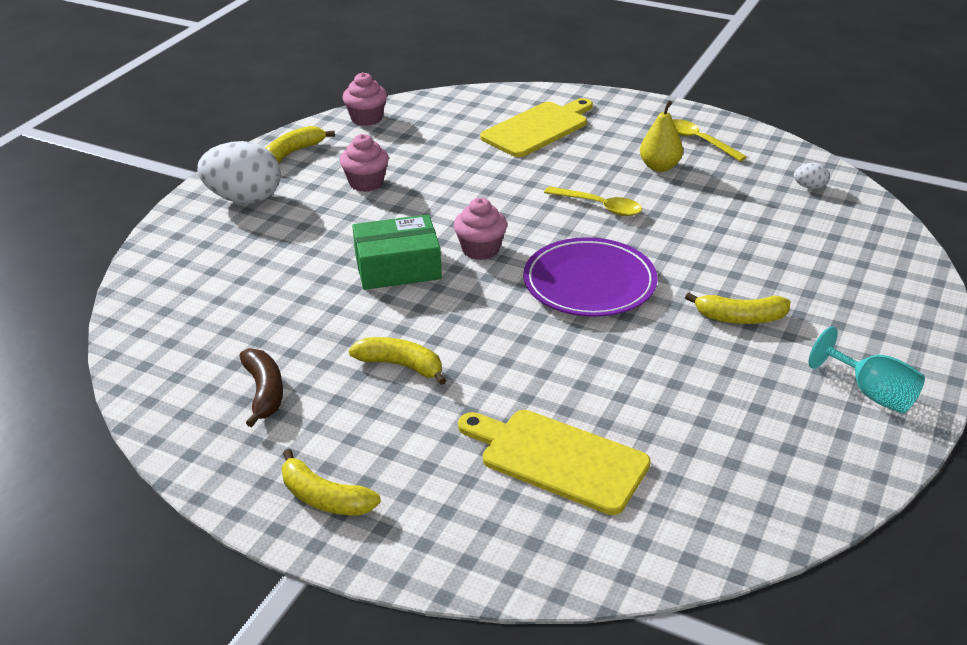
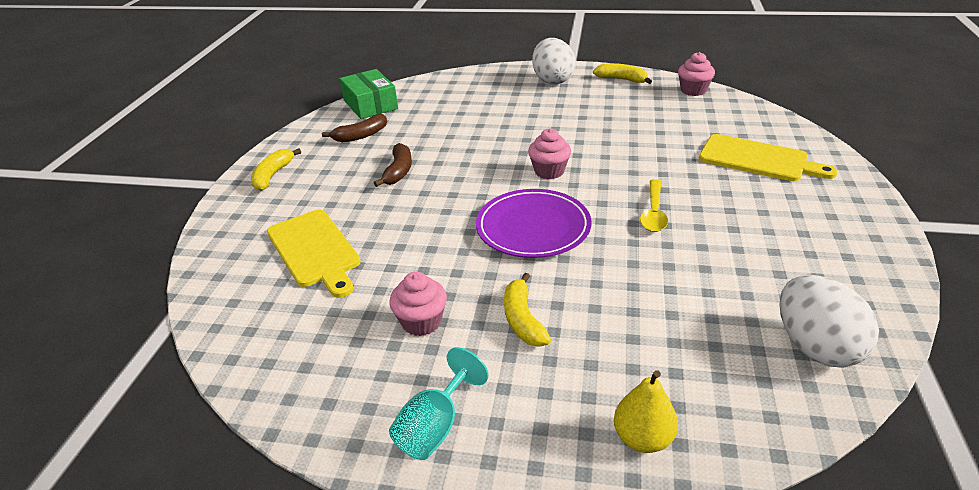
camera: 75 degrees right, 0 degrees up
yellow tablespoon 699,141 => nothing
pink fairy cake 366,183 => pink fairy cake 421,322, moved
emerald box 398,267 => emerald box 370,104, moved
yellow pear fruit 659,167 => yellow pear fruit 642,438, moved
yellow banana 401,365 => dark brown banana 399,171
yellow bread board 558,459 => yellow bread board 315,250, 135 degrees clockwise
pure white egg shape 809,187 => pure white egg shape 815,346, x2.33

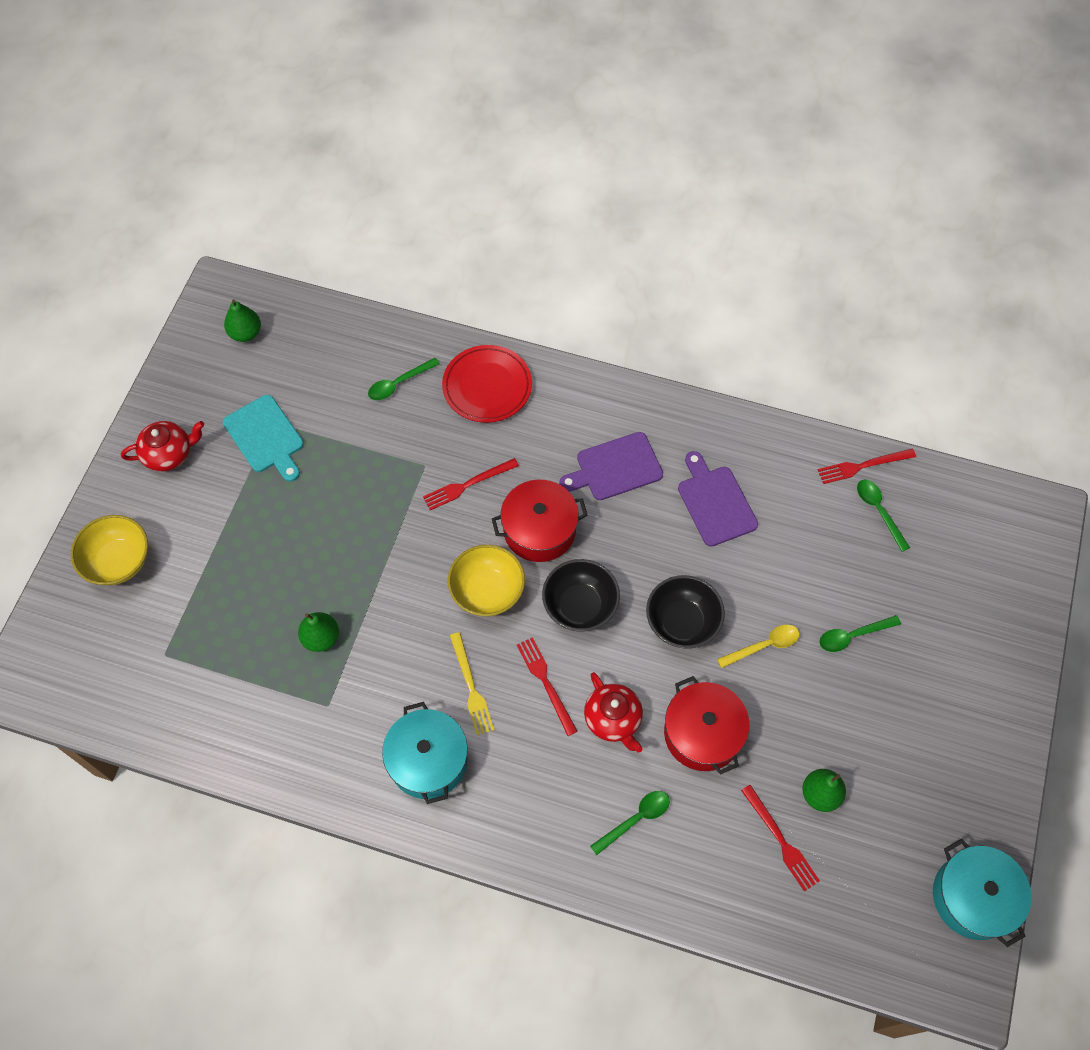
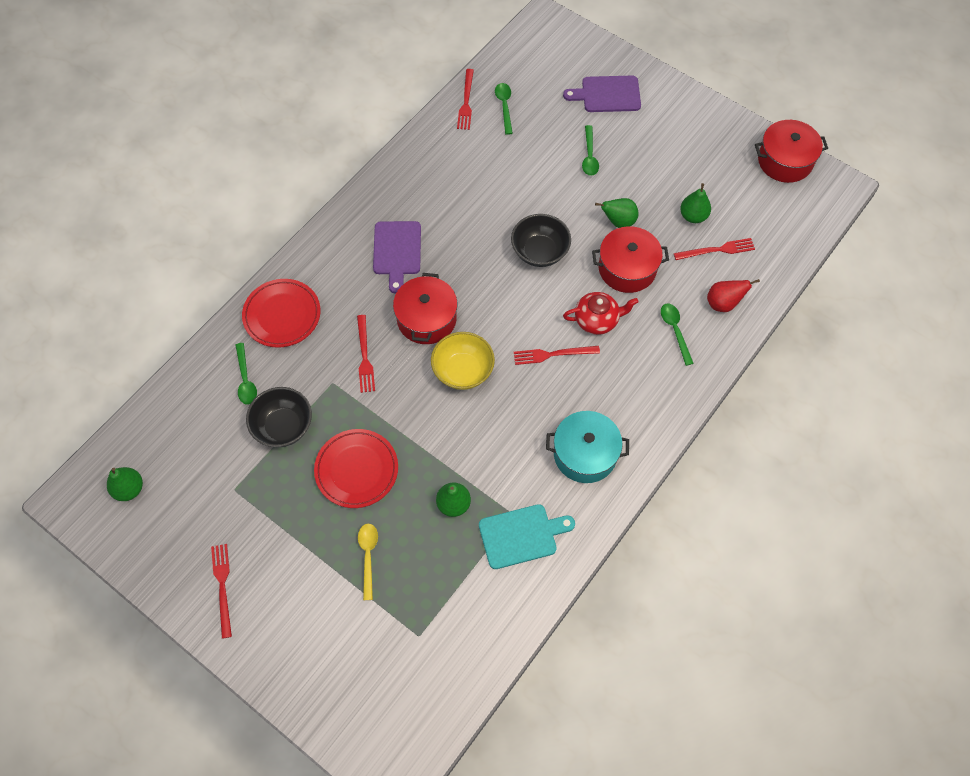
camera: 70 degrees left, 0 degrees up
yellow serving bowl 118,561 => nothing
yellow dinner fork 471,687 => nothing
nothing => scarlet dinner plate 357,470
nothing => emerald pear fruit 618,222
nothing => scarlet pear fruit 723,303
teal bread board 265,437 => teal bread board 521,535, moved
jet-black serving bowl 580,606 => jet-black serving bowl 283,426, moved
violet bread board 715,502 => violet bread board 607,94, moved
yellow tablespoon 764,646 => yellow tablespoon 368,556, moved
scarlet teapot 169,454 => scarlet dinner fork 222,586
teal cooking pot 973,897 => scarlet cooking pot 785,161
emerald tablespoon 878,511 => emerald tablespoon 504,106, 90 degrees clockwise

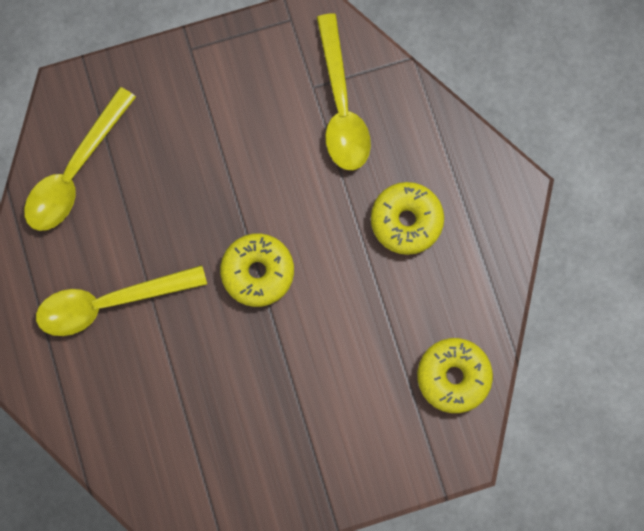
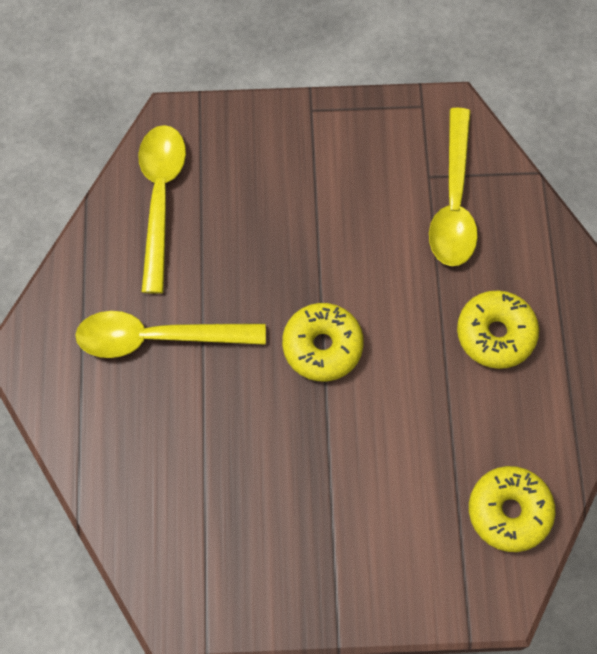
camera: 15 degrees right, 10 degrees down
yellow tablespoon 75,171 => yellow tablespoon 160,199, 135 degrees clockwise

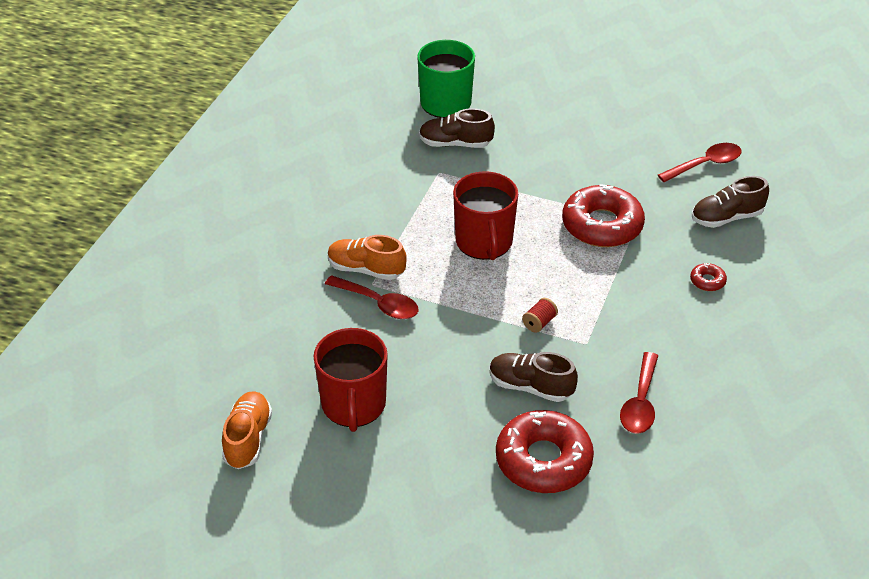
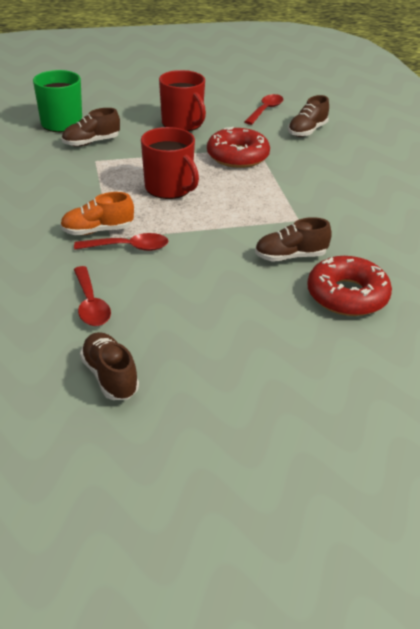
camera: 35 degrees left, 5 degrees down
scarlet spool 539,323 => nothing
scarlet donut 707,281 => nothing
scarlet coffee mug 353,405 => scarlet coffee mug 182,124, moved
scarlet tablespoon 640,403 => scarlet tablespoon 91,304, moved
orange-coloured sneaker 248,439 => dark brown sneaker 110,376

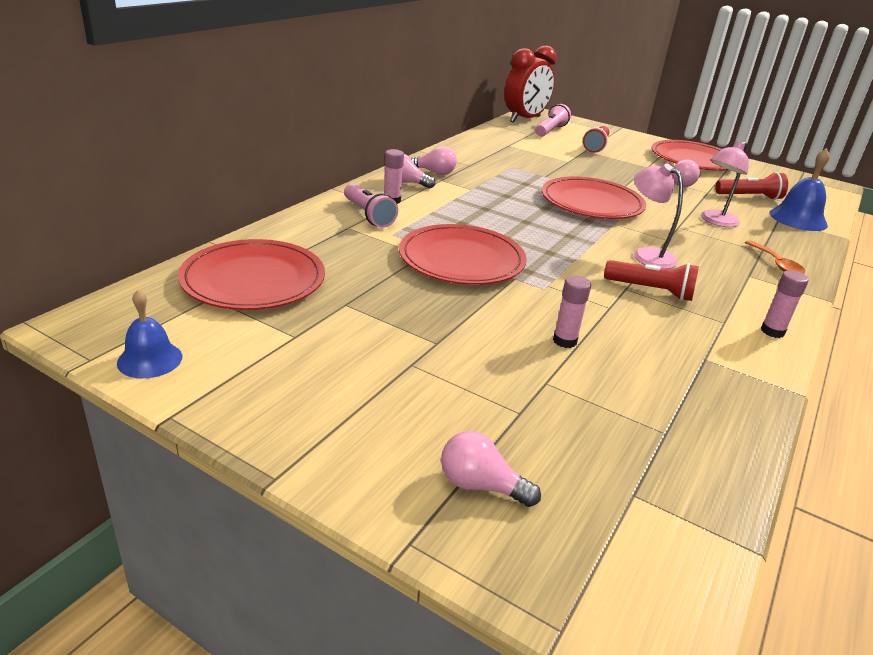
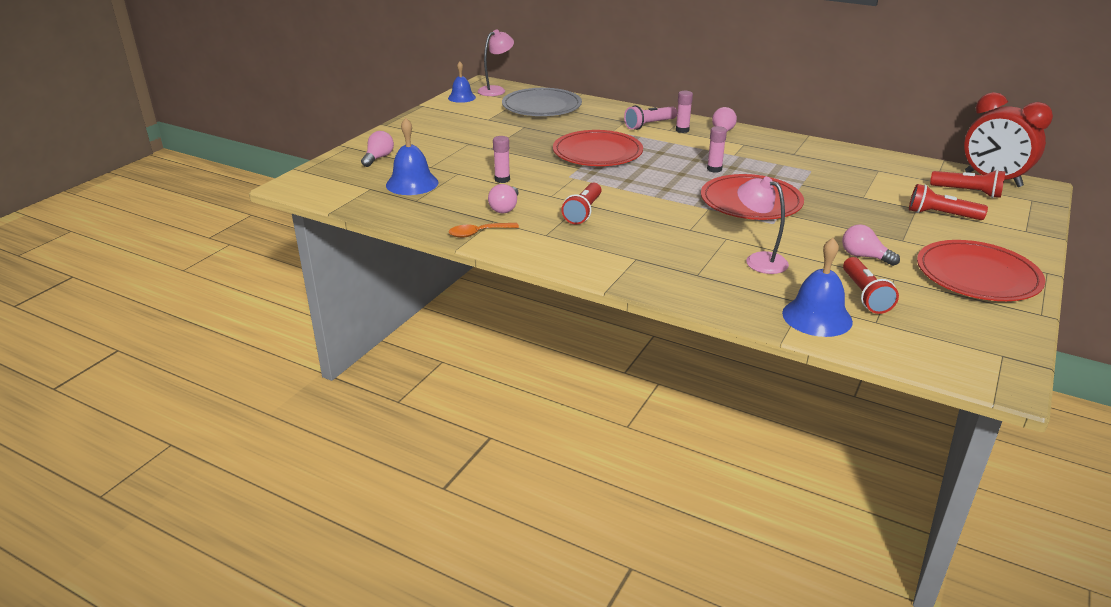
camera: 90 degrees right, 0 degrees up
nothing => blue hand bell 412,183
pink light bulb 434,172 => pink light bulb 505,208, moved
pink lamp 646,255 => pink lamp 496,90, moved
orange-coloured tablespoon 776,264 => orange-coloured tablespoon 478,233, moved
pink glue stick 772,331 => pink glue stick 714,169, moved
scarlet dinner plate 253,279 => grey dinner plate 541,106
pink pocket torch 550,131 => scarlet pocket torch 967,192

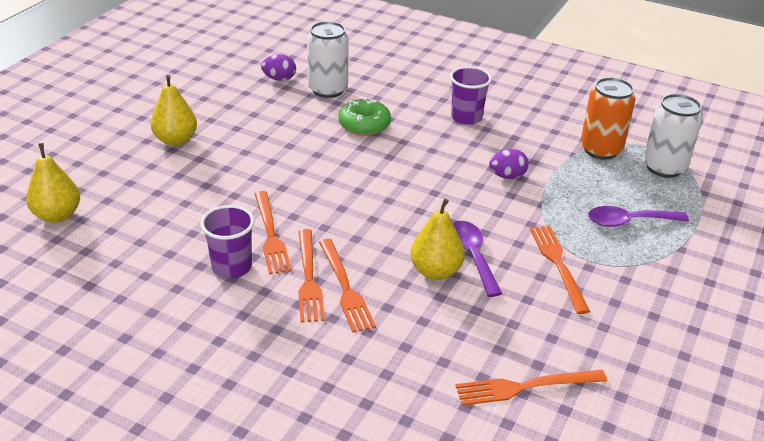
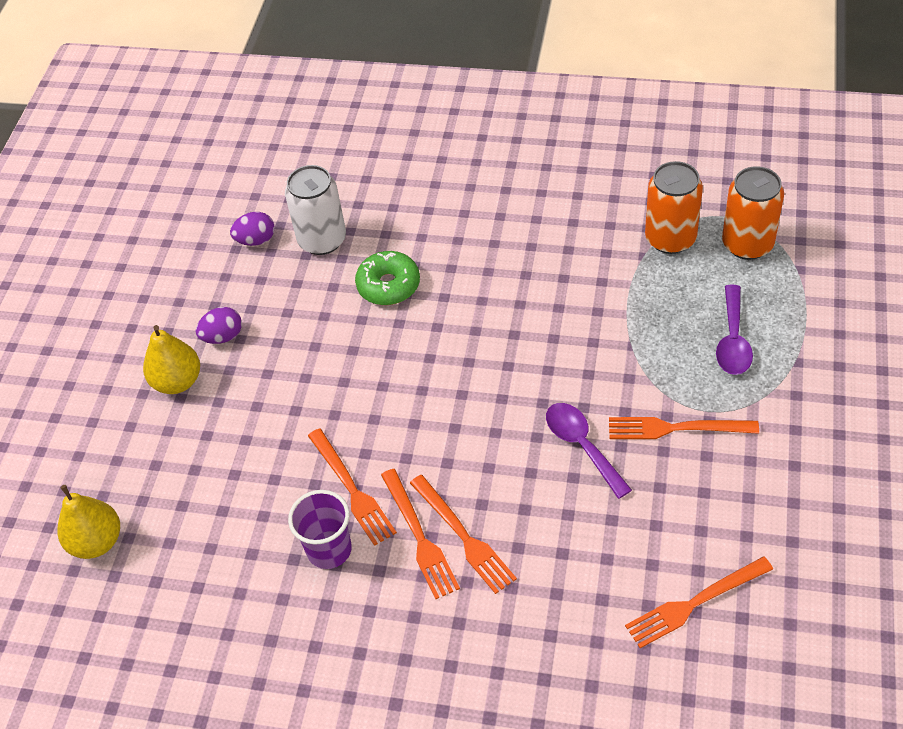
camera: 10 degrees left, 15 degrees up
yellow pear fruit 435,271 => nothing
violet cup 466,117 => nothing
violet egg shape 507,176 => violet egg shape 223,336, moved
pure white soda can 664,167 => orange-coloured soda can 747,244
orange-coloured dinner fork 558,265 => orange-coloured dinner fork 677,428, 60 degrees counterclockwise
violet tablespoon 629,221 => violet tablespoon 733,340, 60 degrees counterclockwise

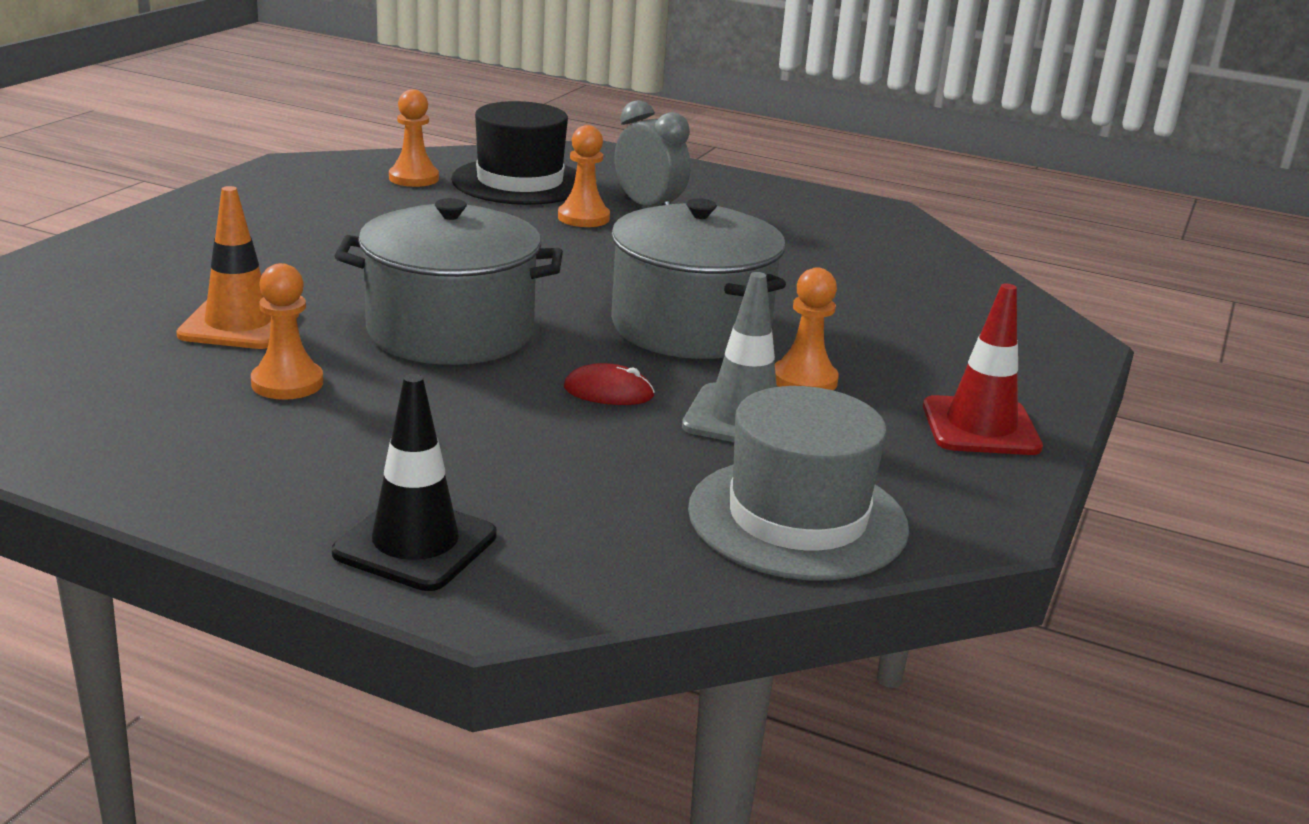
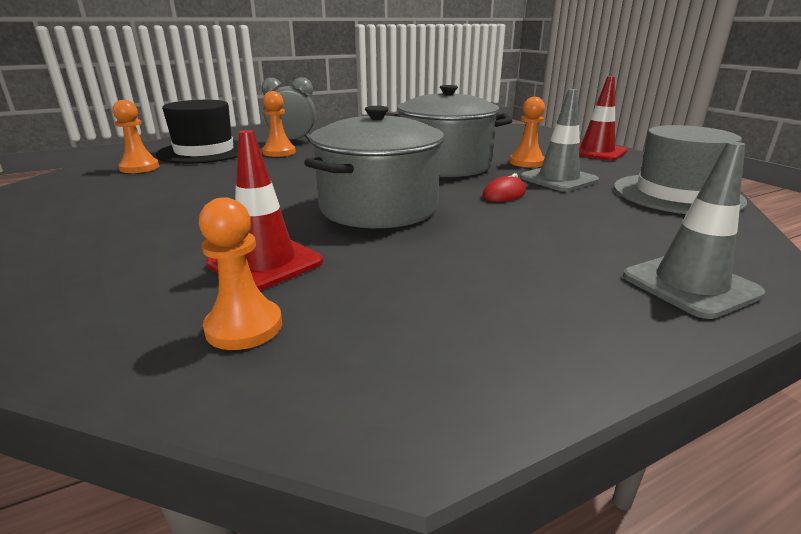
camera: 50 degrees left, 0 degrees up
orange-coloured game pawn 287,383 => orange-coloured game pawn 244,327, moved
orange-coloured safety cone 239,325 => scarlet safety cone 265,263
jet-black safety cone 415,544 => grey safety cone 690,285

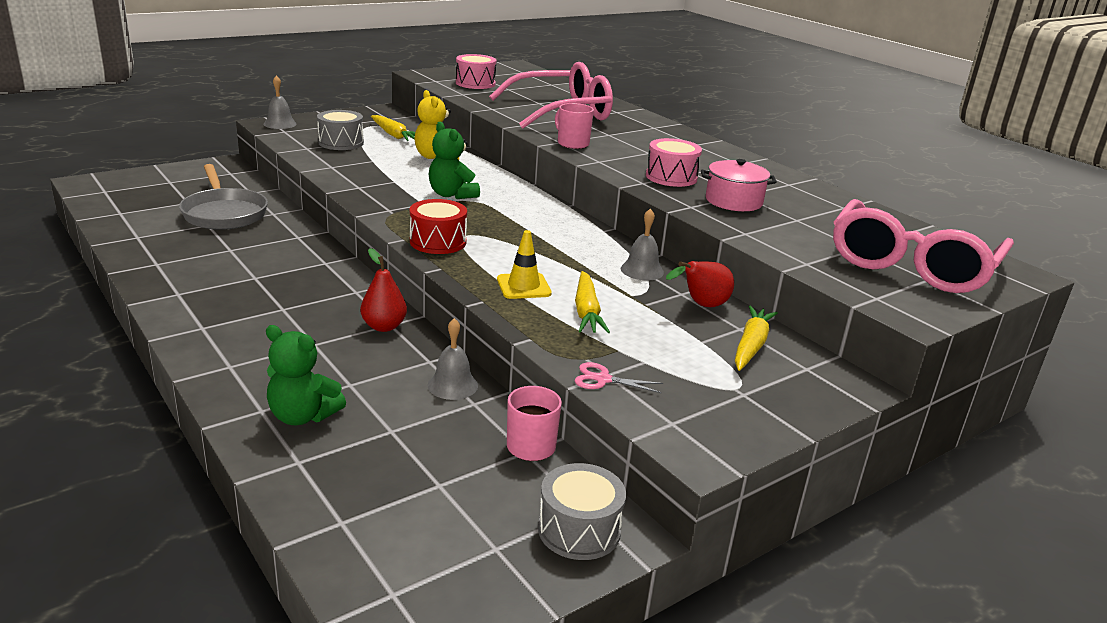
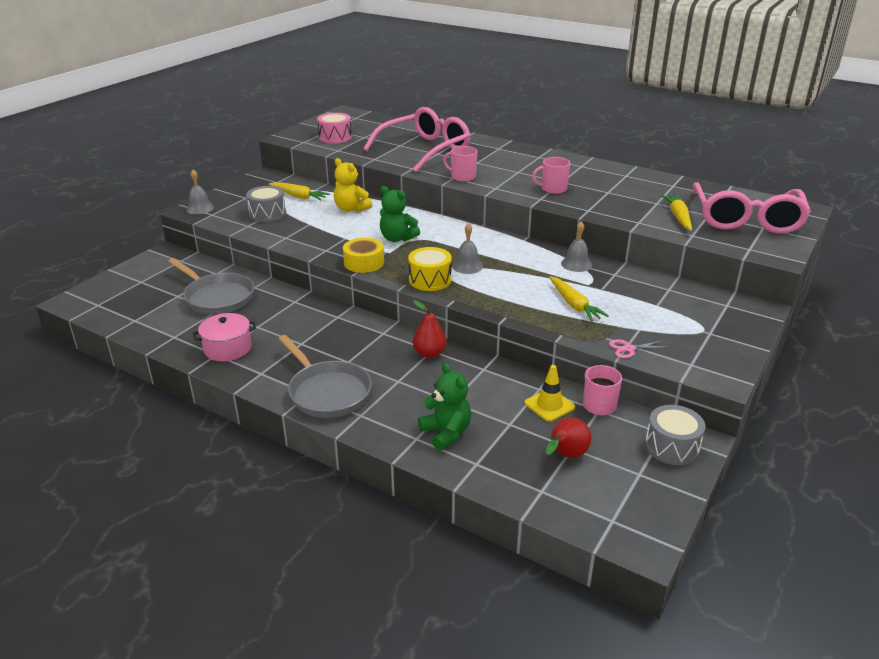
camera: 20 degrees left, 5 degrees up
nothing => grey skillet 327,392
nothing => yellow sticky tape 364,262
grey hand bell 452,385 => grey hand bell 467,266, moved
yellow safety cone 523,286 => yellow safety cone 549,405, moved
scarlet pear fruit 701,305 => scarlet pear fruit 566,455, moved
pink cooking pot 733,201 => pink cooking pot 228,348, moved
yellow root vegetable 751,346 => yellow root vegetable 678,217, moved
pink toy drum 671,177 => pink coffee mug 553,189
scarlet toy drum 438,242 => yellow toy drum 430,280
emerald teddy bear 302,416 => emerald teddy bear 446,433, 120 degrees counterclockwise

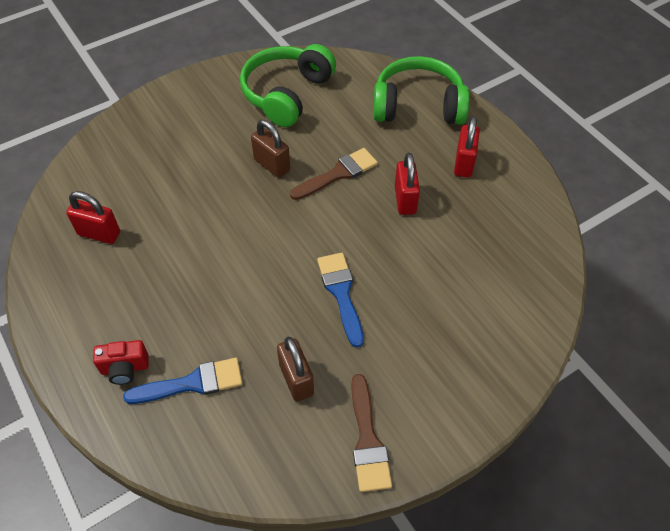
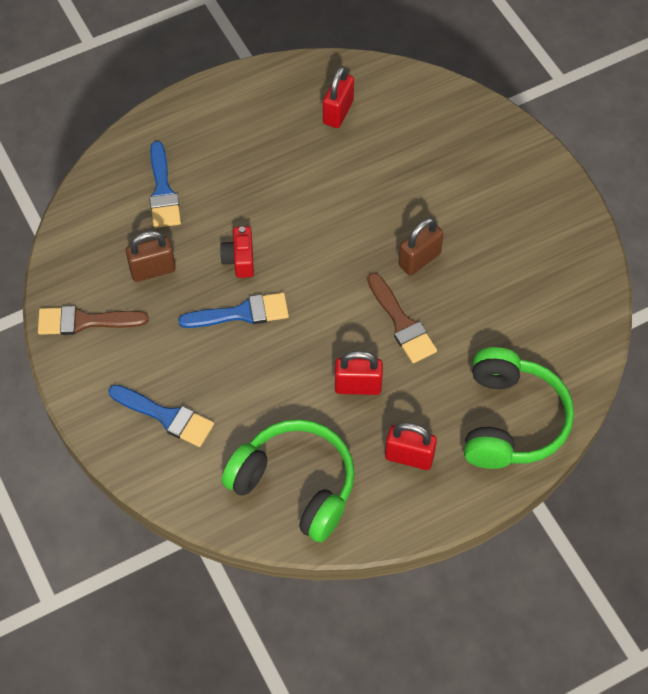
camera: 95 degrees right, 5 degrees up
nothing => blue paintbrush 166,416
scarlet compact camera 125,368 => scarlet compact camera 239,260, moved
emerald headset 287,94 => emerald headset 295,485, moved

